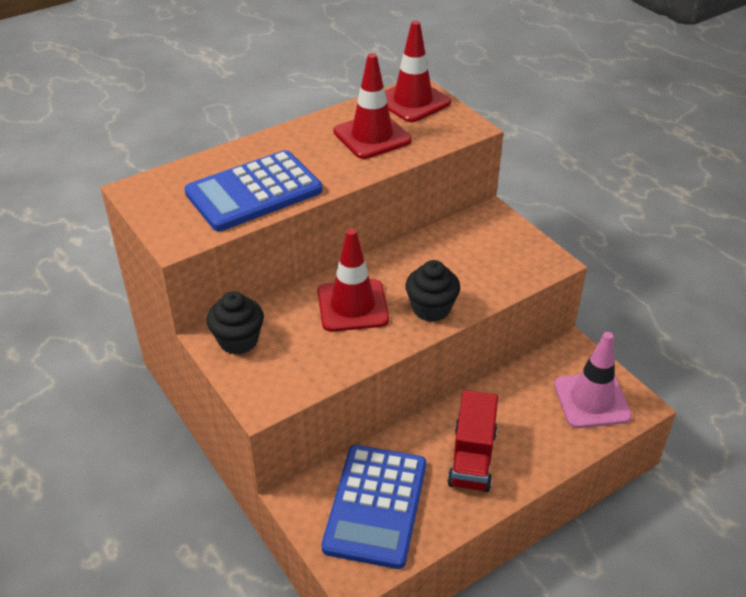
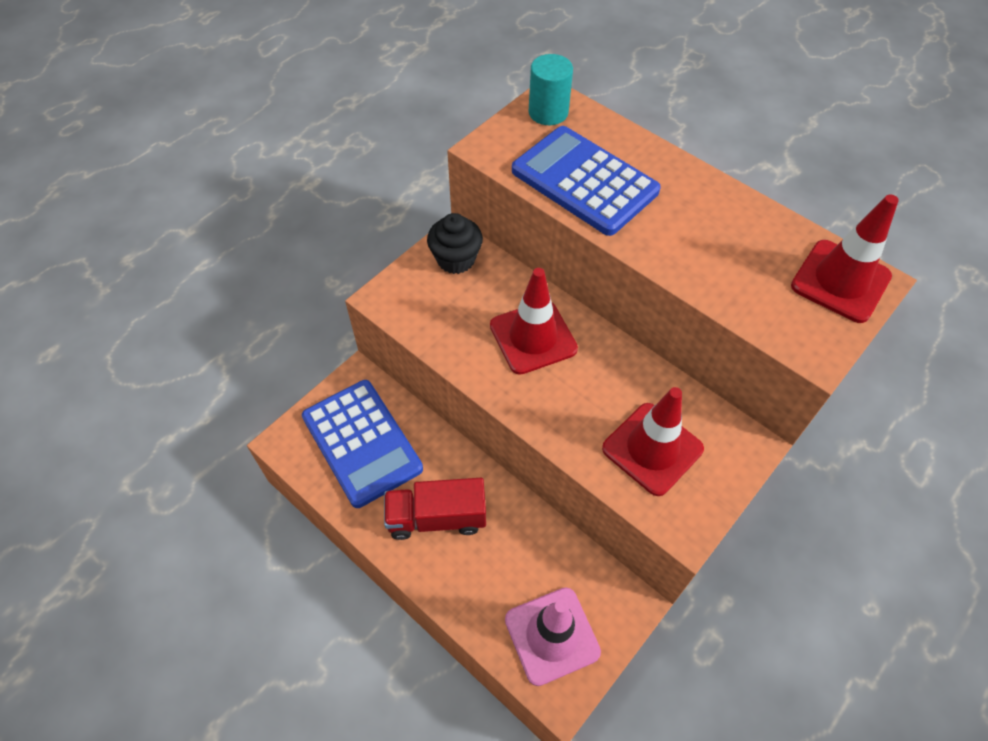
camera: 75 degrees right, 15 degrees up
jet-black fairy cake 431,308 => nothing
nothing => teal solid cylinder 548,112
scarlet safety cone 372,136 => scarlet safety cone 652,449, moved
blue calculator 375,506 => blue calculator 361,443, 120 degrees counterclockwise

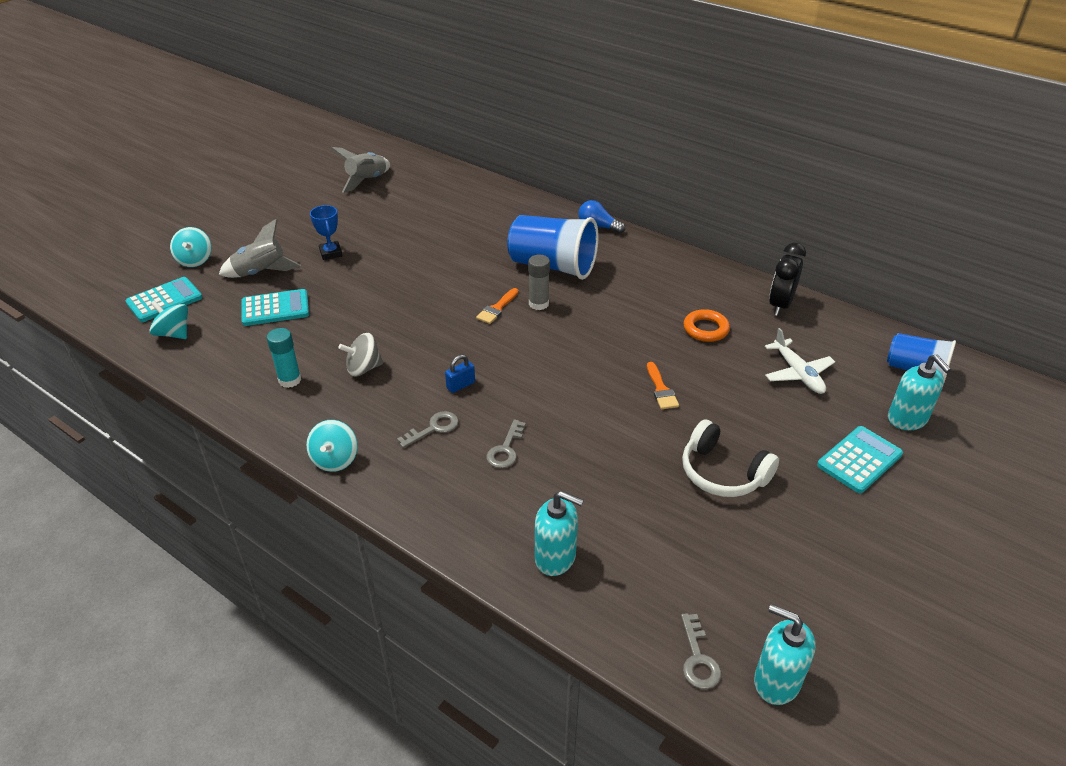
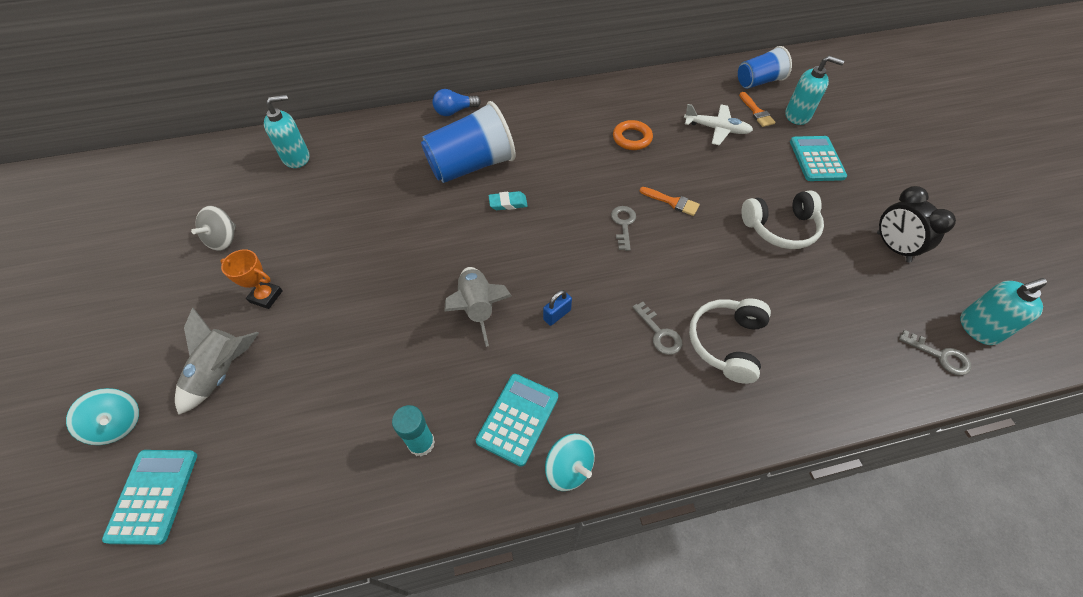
camera: 50 degrees left, 15 degrees up
teal toy top 174,333 => nothing
nothing => pure white headset 726,343
teal calculator 275,308 => teal calculator 518,419, moved
grey rocket 367,181 => grey rocket 478,308, moved
grey toy top 363,368 => grey toy top 223,239, moved
grey key 434,428 => grey key 623,224, moved
orange-coloured paintbrush 497,308 => orange-coloured paintbrush 756,112, moved
teal soap dispenser 555,557 => teal soap dispenser 296,158, moved
jet-black alarm clock 780,305 => jet-black alarm clock 892,247, moved
grey glue stick 538,304 => teal eraser 508,203
blue prize cup 331,253 => orange-coloured prize cup 266,296
blue small lock 460,385 => blue small lock 557,315, 45 degrees clockwise

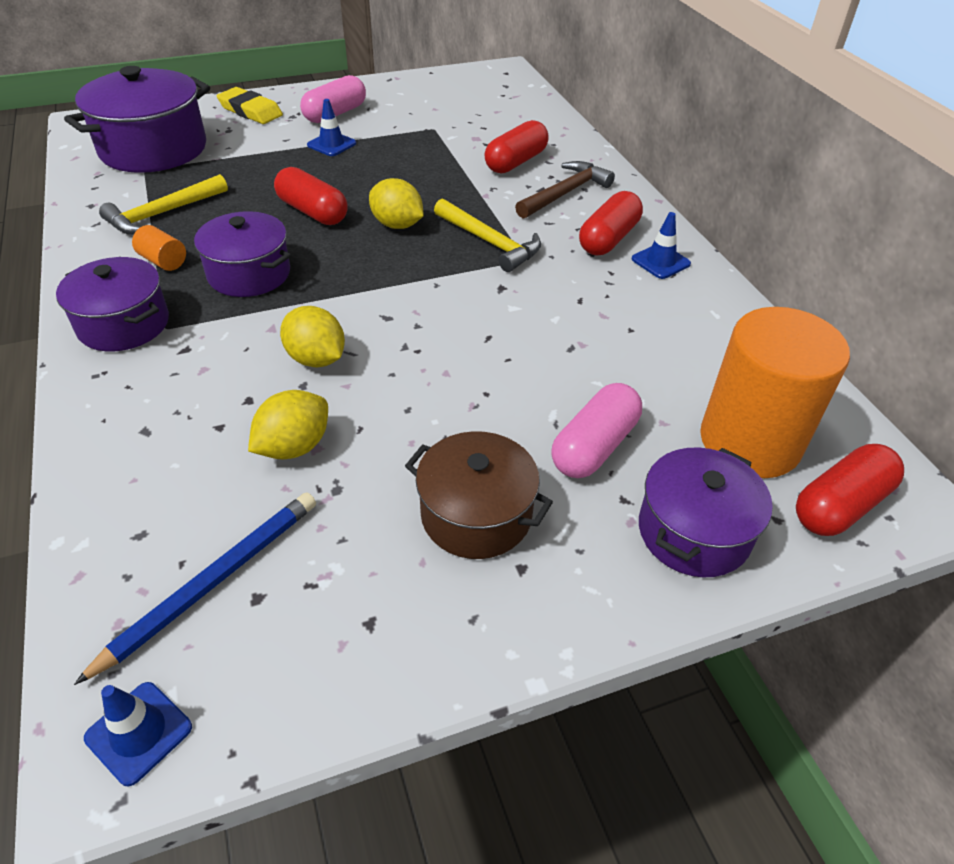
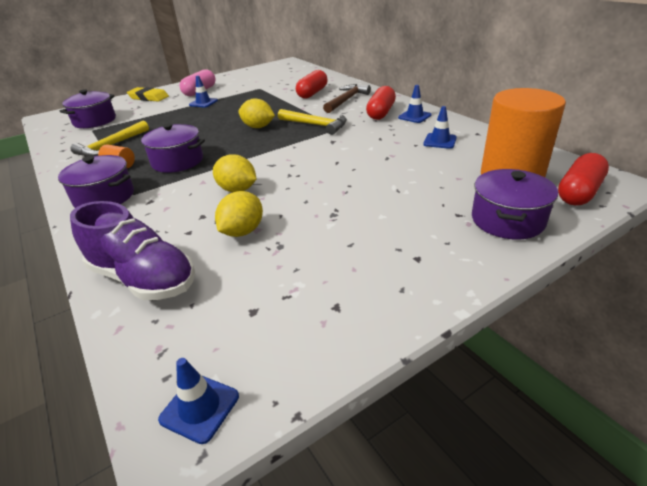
camera: 10 degrees left, 10 degrees down
blue lead pencil 212,582 => nothing
scarlet pill 312,212 => nothing
dark brown cooking pot 476,515 => nothing
pink pill 594,446 => nothing
nothing => violet sneaker 143,279
nothing => blue safety cone 440,141
violet cooking pot 153,149 => violet cooking pot 94,121, x0.64

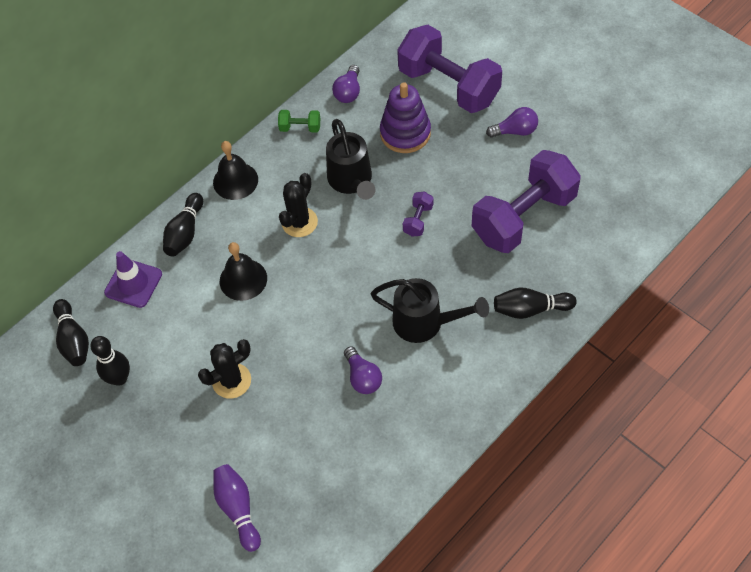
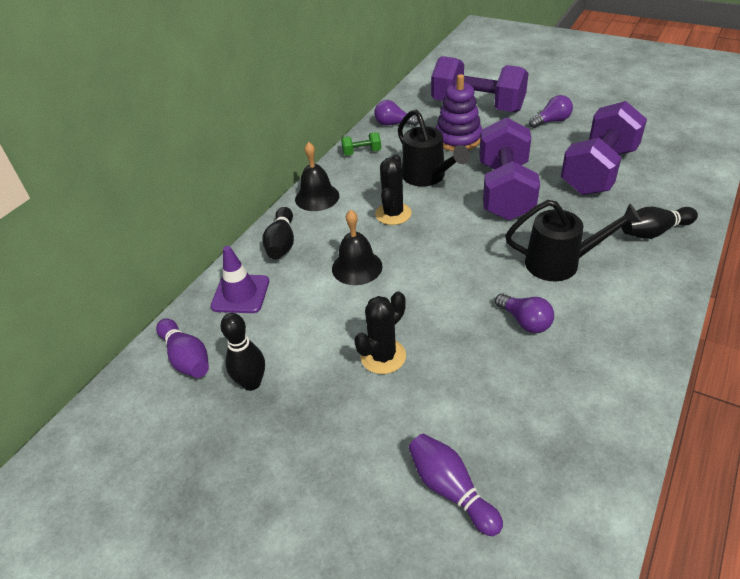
camera: 15 degrees left, 15 degrees down
jet-black skittle 73,340 => violet skittle 186,358
violet light bulb 348,92 => violet light bulb 393,124, 105 degrees clockwise
violet free weight 418,220 => violet free weight 505,191, x2.49

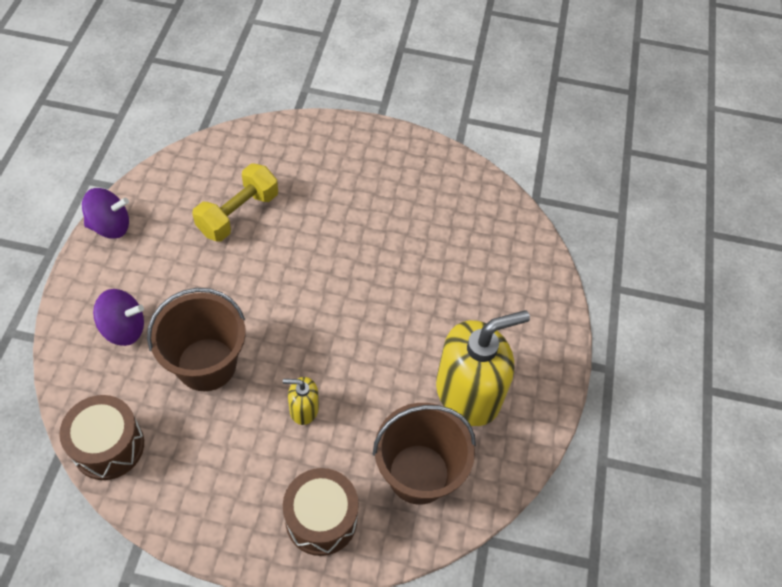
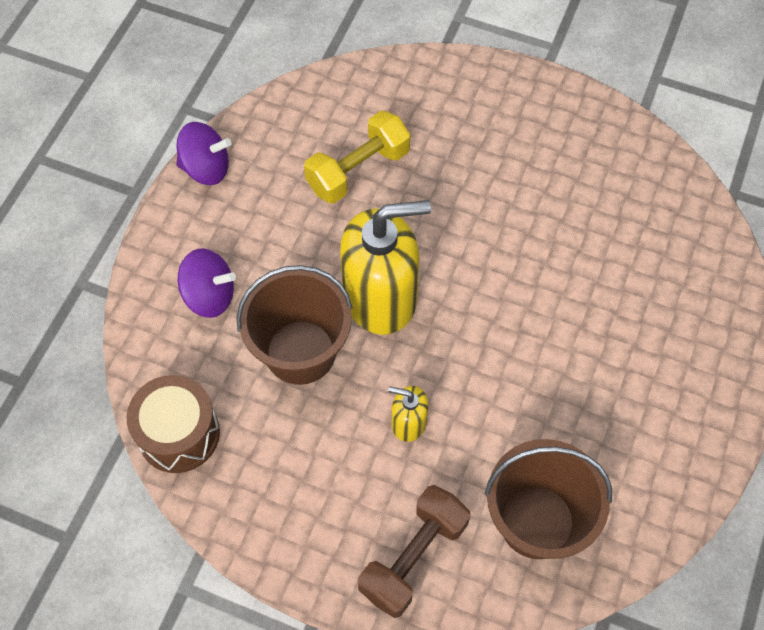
camera: 15 degrees right, 5 degrees up
yellow soap dispenser 468,393 => yellow soap dispenser 380,297, moved
dark brown toy drum 321,519 => dark brown free weight 413,557

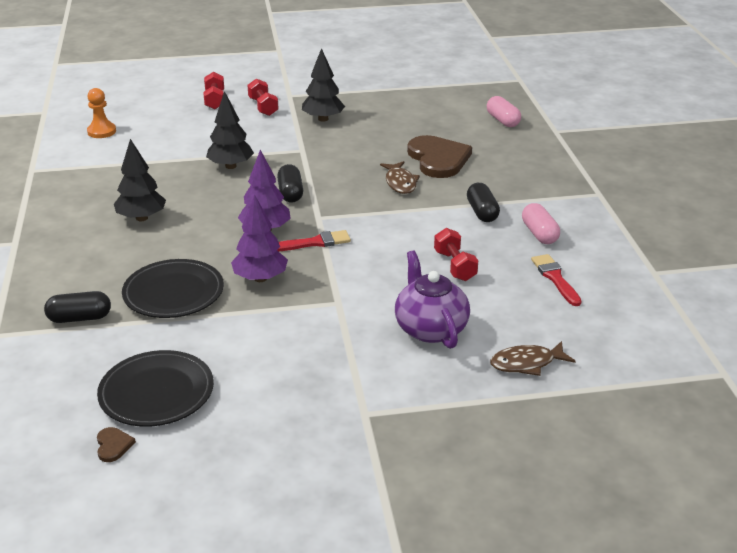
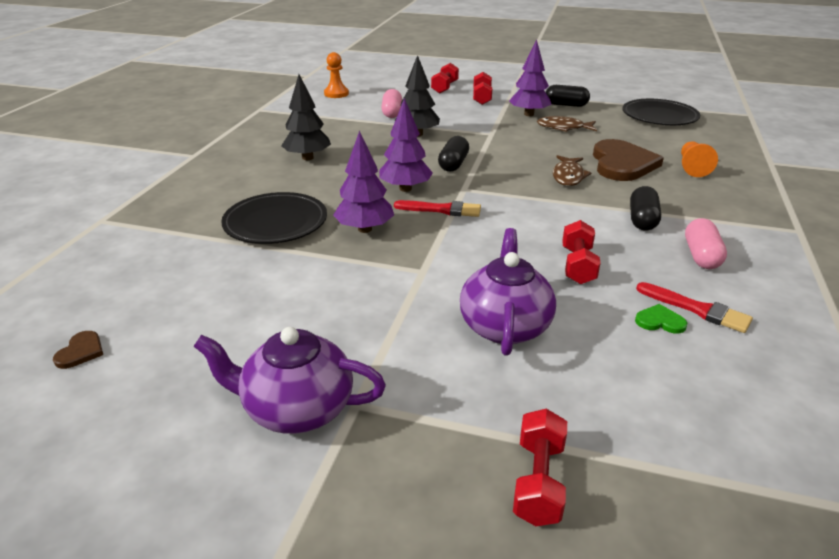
camera: 25 degrees right, 0 degrees up
nothing => violet teapot 296,409
nothing => scarlet free weight 538,481
nothing => emerald heart shape 660,321
nothing => orange-coloured game pawn 692,167
jet-black pill 80,318 => jet-black pill 566,105, moved
jet-black dinner plate 156,393 => jet-black dinner plate 659,116, moved
pink pill 503,120 => pink pill 392,113, moved
dark brown fish figure 526,363 => dark brown fish figure 563,128, moved
jet-black toy tree 323,119 => violet toy tree 528,114
scarlet paintbrush 555,278 => scarlet paintbrush 697,309, 120 degrees clockwise

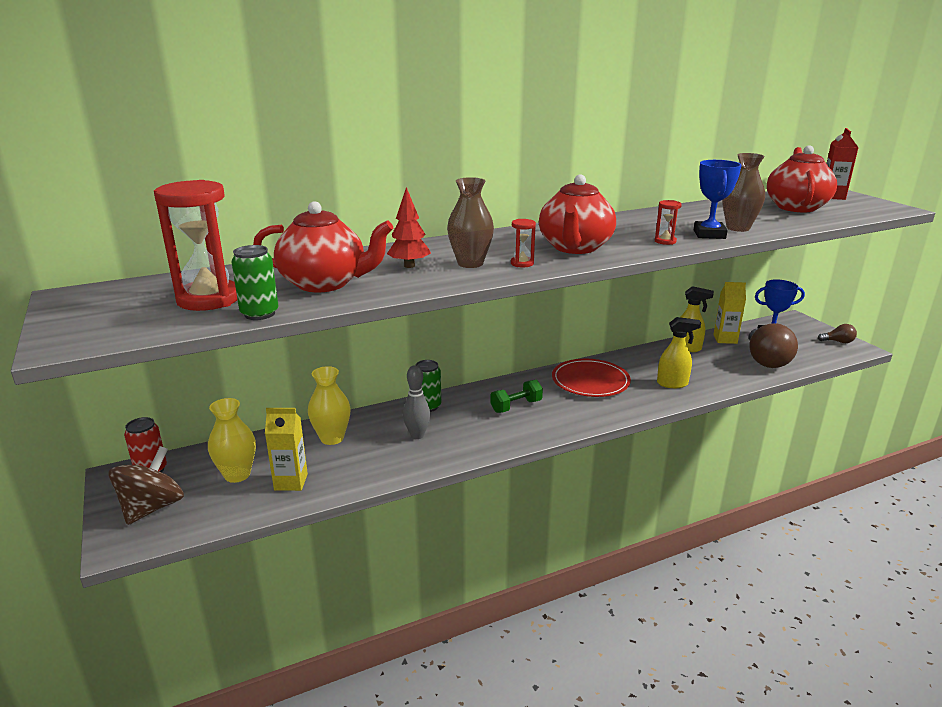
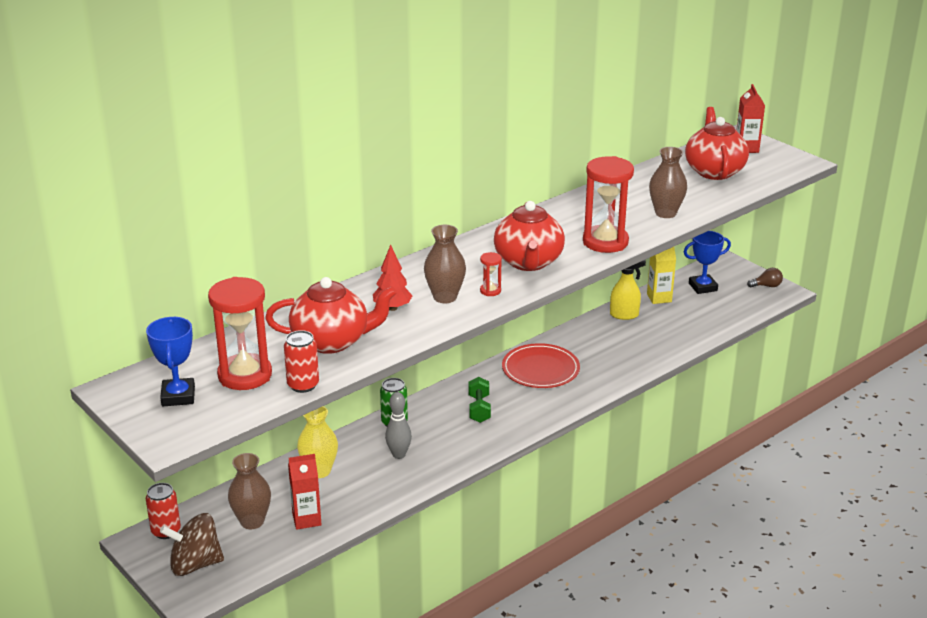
camera: 15 degrees left, 5 degrees up
yellow spray bottle 672,384 => nothing
dark brown light bulb 766,360 => nothing
blue prize cup 709,234 => blue prize cup 178,396, moved
yellow flower vase 237,475 => dark brown flower vase 252,521
emerald soda can 259,314 => scarlet soda can 303,385
yellow milk carton 291,482 => scarlet milk carton 306,519
dark brown toy top 152,508 => dark brown toy top 195,564, 105 degrees counterclockwise
emerald free weight 516,406 => emerald free weight 479,409, 45 degrees counterclockwise
scarlet hourglass 665,241 => scarlet hourglass 605,242, x2.30

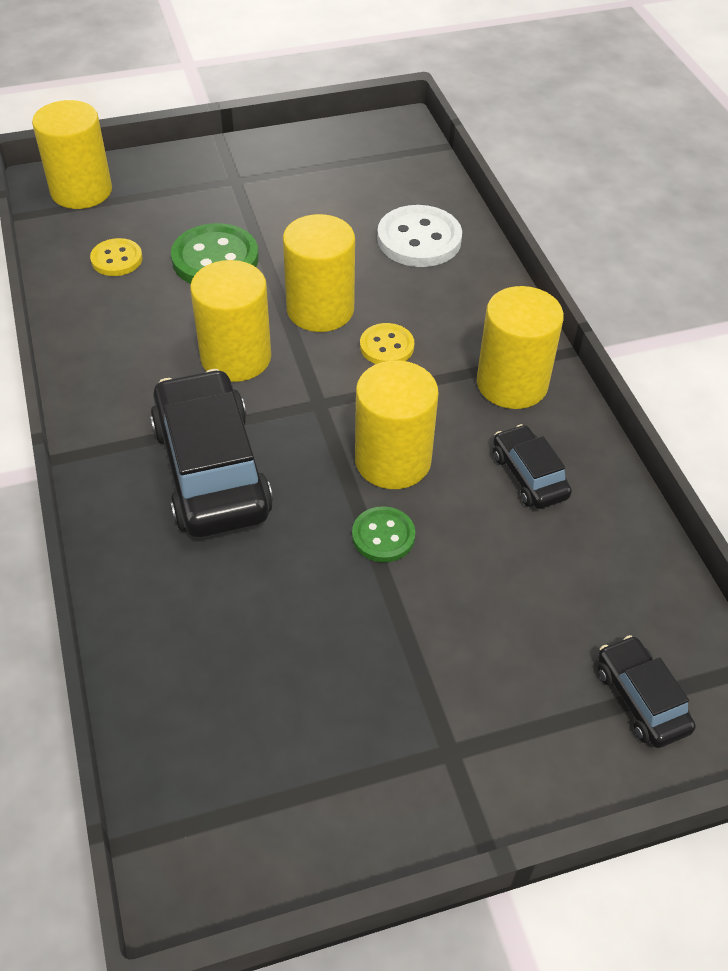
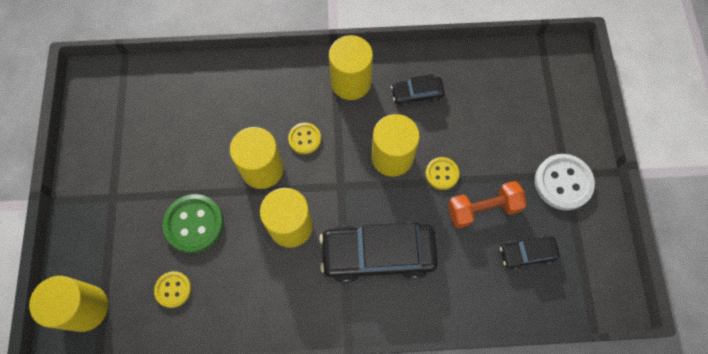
camera: 75 degrees left, 20 degrees up
nothing => orange-coloured free weight 483,209
pure white shirt button 419,239 => pure white shirt button 563,182, moved
jet-black toy car 640,699 => jet-black toy car 527,254, moved
emerald shirt button 383,536 => yellow shirt button 442,174

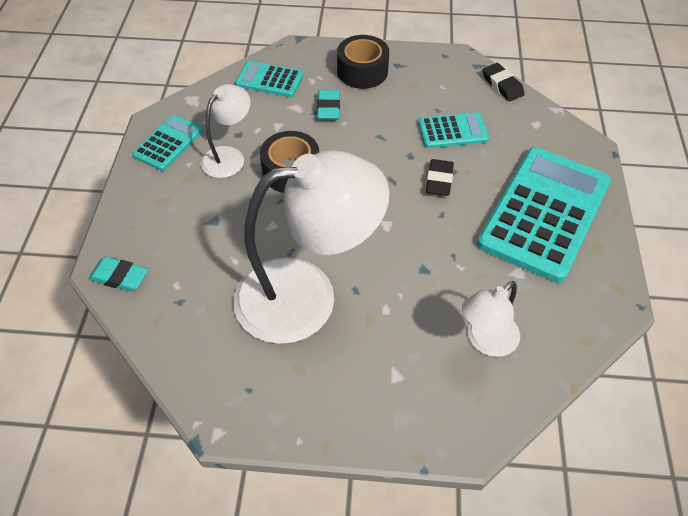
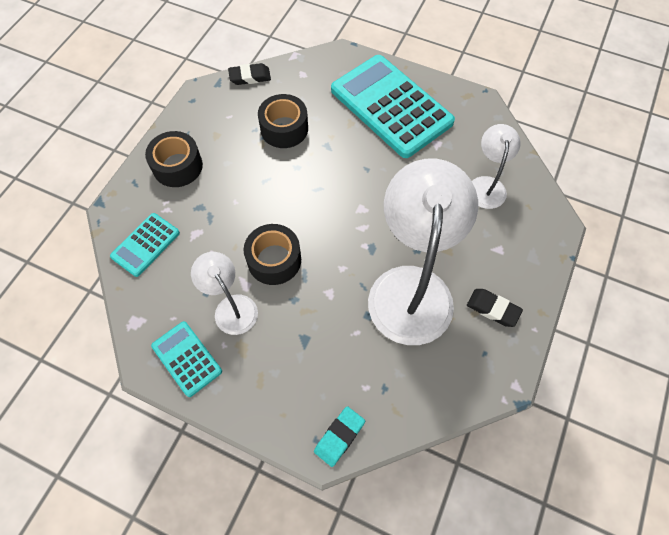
camera: 70 degrees left, 10 degrees up
teal eraser 328,108 => nothing
jet-black eraser 439,180 => jet-black eraser 493,309, moved
teal calculator 452,131 => jet-black sticky tape 284,129
pure white lamp 485,341 => pure white lamp 486,185, 150 degrees counterclockwise

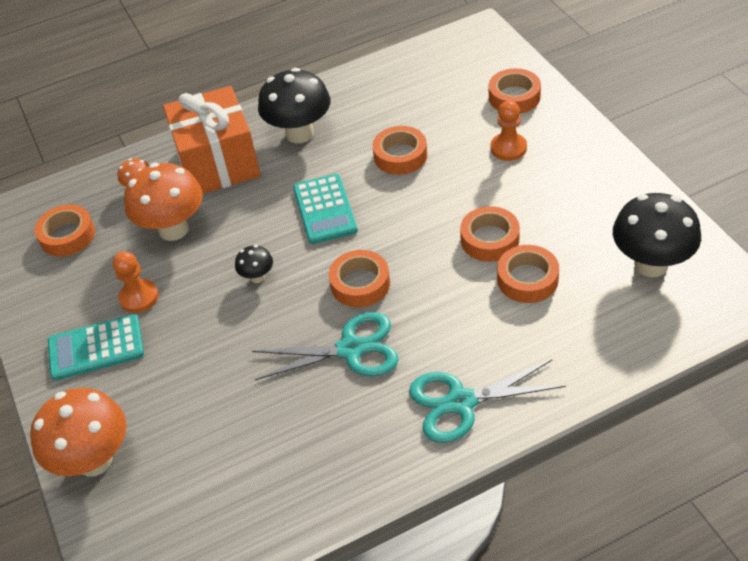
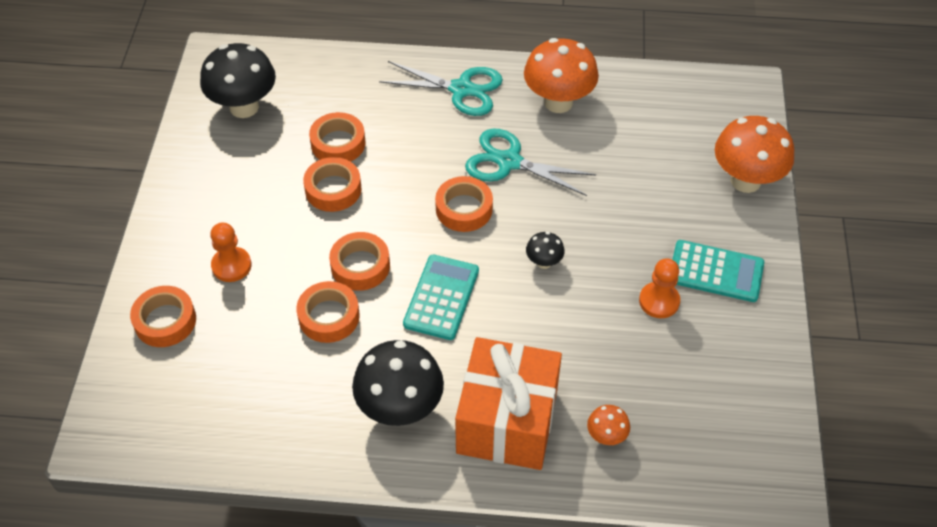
camera: 155 degrees left, 5 degrees up
orange-coloured sticky tape 67,236 => orange-coloured sticky tape 360,266, moved
orange-coloured fungus 173,229 => orange-coloured fungus 558,102, moved

